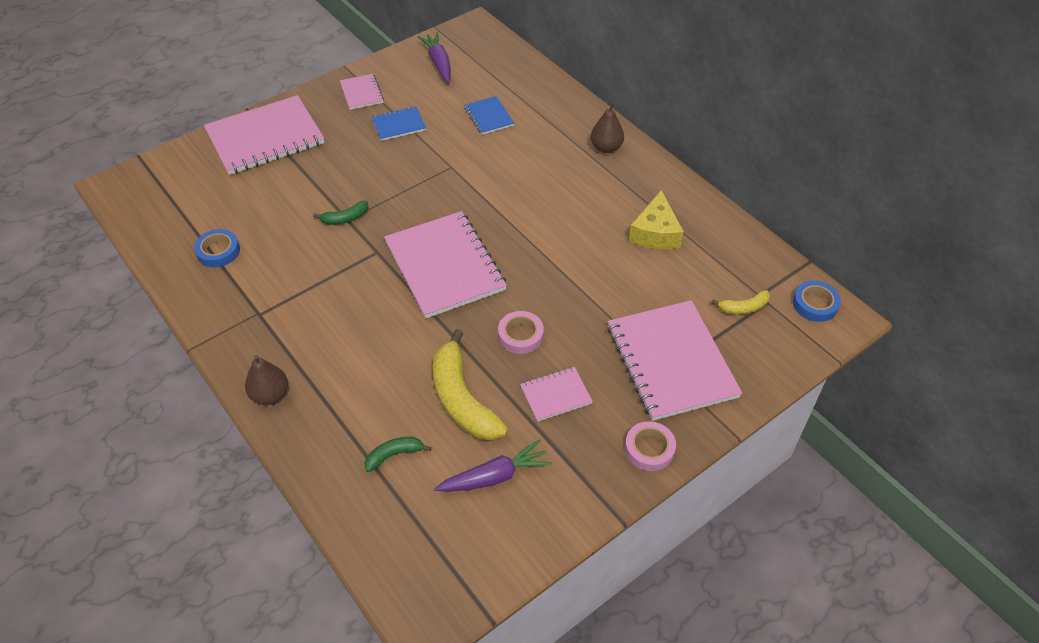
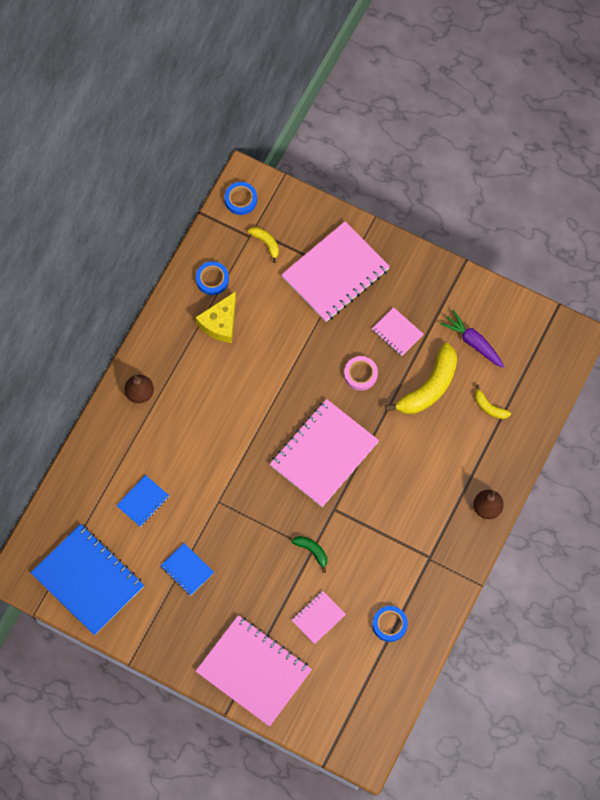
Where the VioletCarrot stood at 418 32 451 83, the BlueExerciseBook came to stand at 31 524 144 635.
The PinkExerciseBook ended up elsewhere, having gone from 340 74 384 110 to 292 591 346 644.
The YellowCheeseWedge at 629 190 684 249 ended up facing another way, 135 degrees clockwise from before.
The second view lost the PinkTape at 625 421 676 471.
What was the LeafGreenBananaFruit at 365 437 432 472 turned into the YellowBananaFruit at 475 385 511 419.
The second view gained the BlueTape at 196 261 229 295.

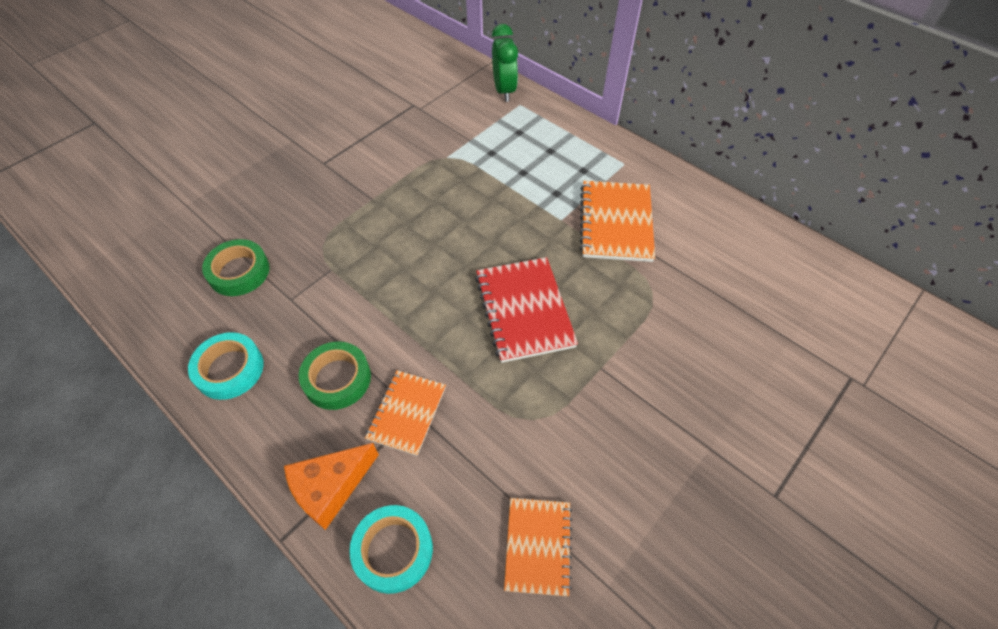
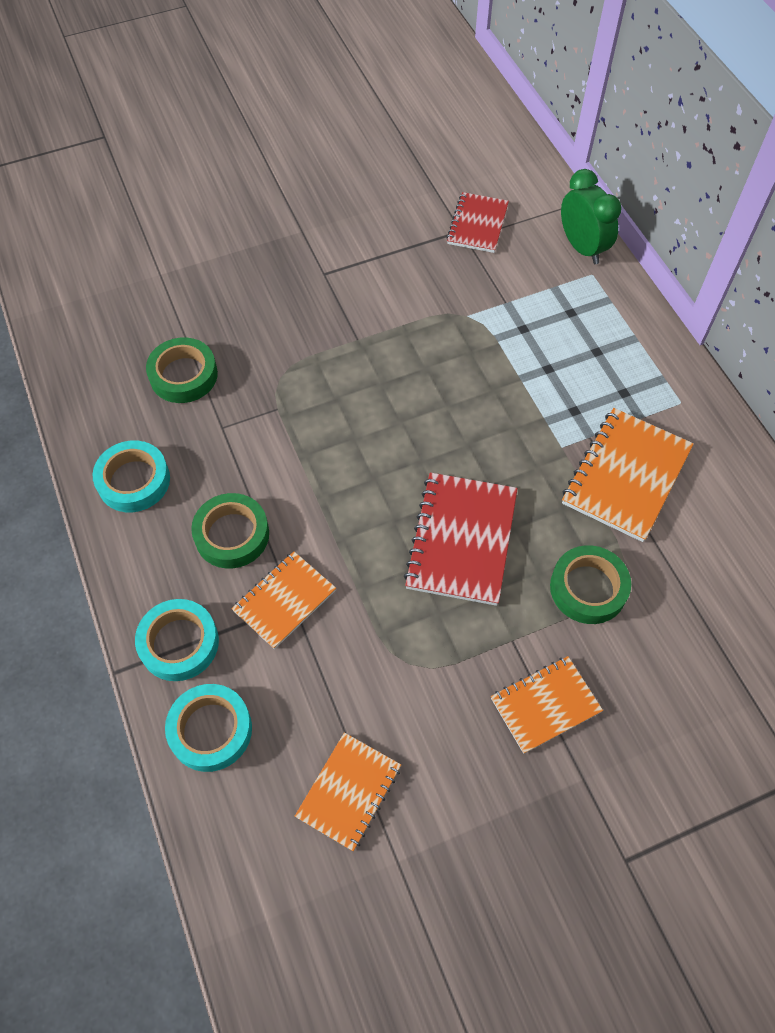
The LeafGreenAlarmClock at 492 24 518 102 ended up facing another way, 45 degrees counterclockwise from before.
Where the OrangeColouredCheeseWedge stood at 284 443 379 530, the AquaTape came to stand at 135 599 219 681.
The second view gained the RedExerciseBook at 446 192 509 253.
The second view gained the LeafGreenTape at 550 545 631 624.
The second view gained the OrangeColouredExerciseBook at 491 656 603 754.

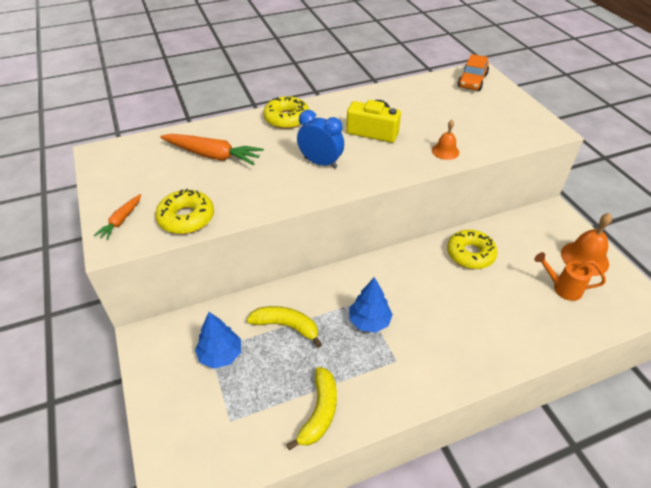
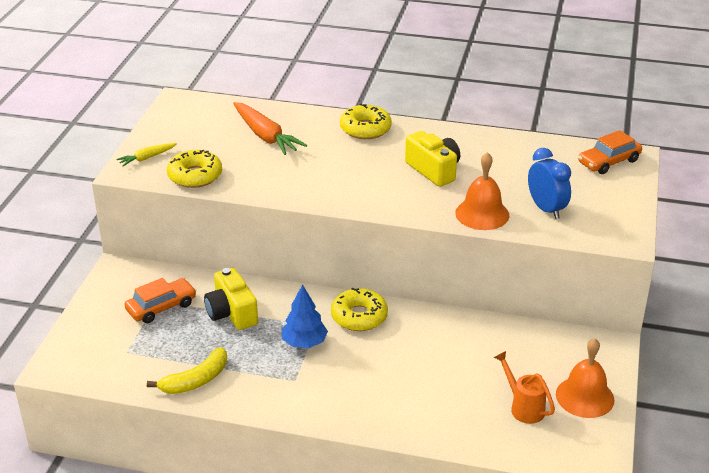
The BlueAlarmClock ended up elsewhere, having gone from 297 110 344 168 to 528 148 571 219.
The size of the OrangeColouredHandBell at 432 120 459 160 changed by a factor of 1.70.
What was the OrangeColouredCarrot at 94 194 141 240 turned into the YellowCarrot at 116 143 177 166.
The YellowDoughnut ended up elsewhere, having gone from 447 230 497 269 to 331 288 388 331.
Where the YellowBananaFruit stood at 247 306 322 348, the YellowPhotoCamera came to stand at 204 268 258 330.
Where the BlueToyTree stood at 195 312 241 369, the OrangeColouredCar came to stand at 124 278 196 323.

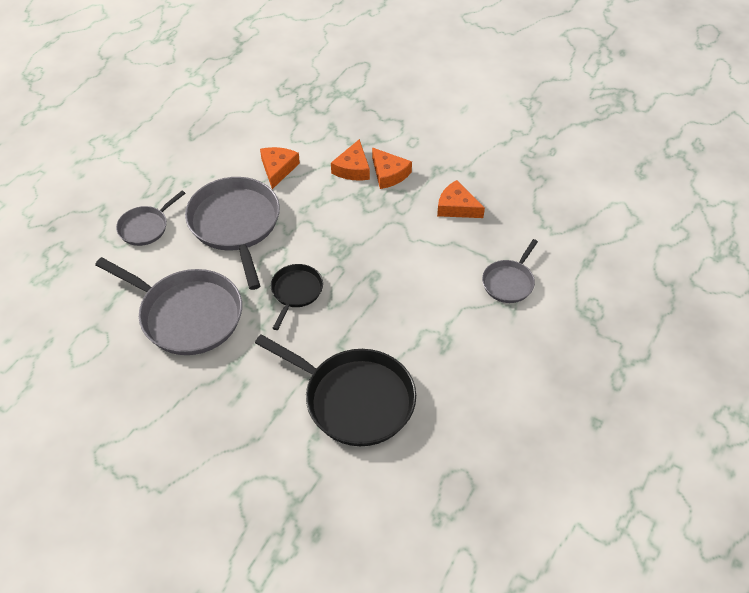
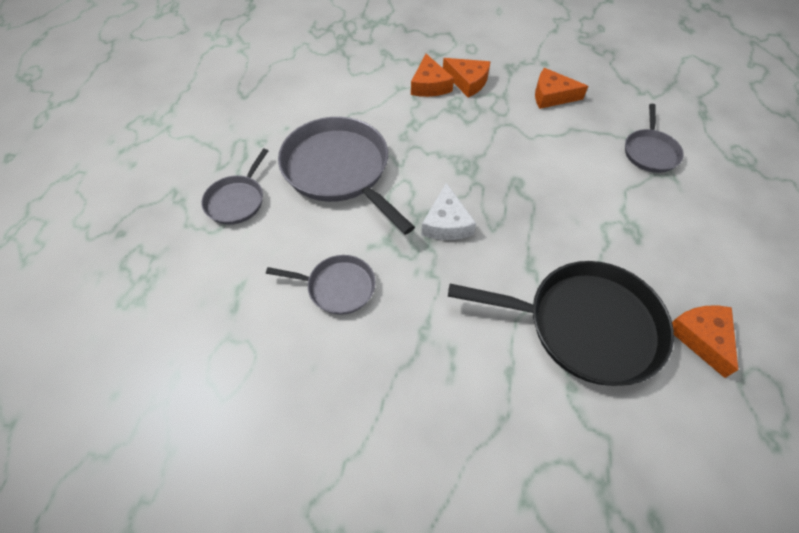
The OrangeColouredCheeseWedge ended up elsewhere, having gone from 260 147 300 189 to 672 306 738 378.
The size of the AshGreyFryingPan at 95 257 242 355 changed by a factor of 0.53.
Where the JetBlackFryingPan stood at 271 264 323 330, the SnowWhiteCheeseWedge came to stand at 421 183 476 240.

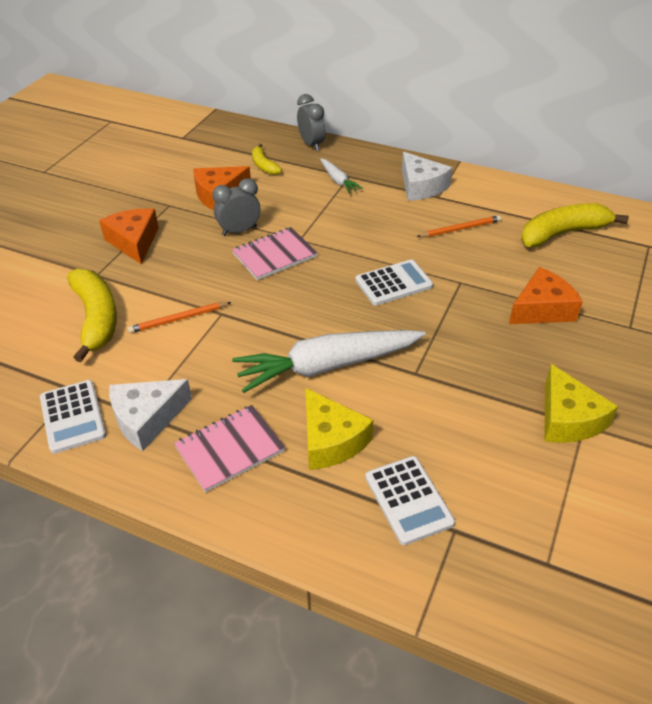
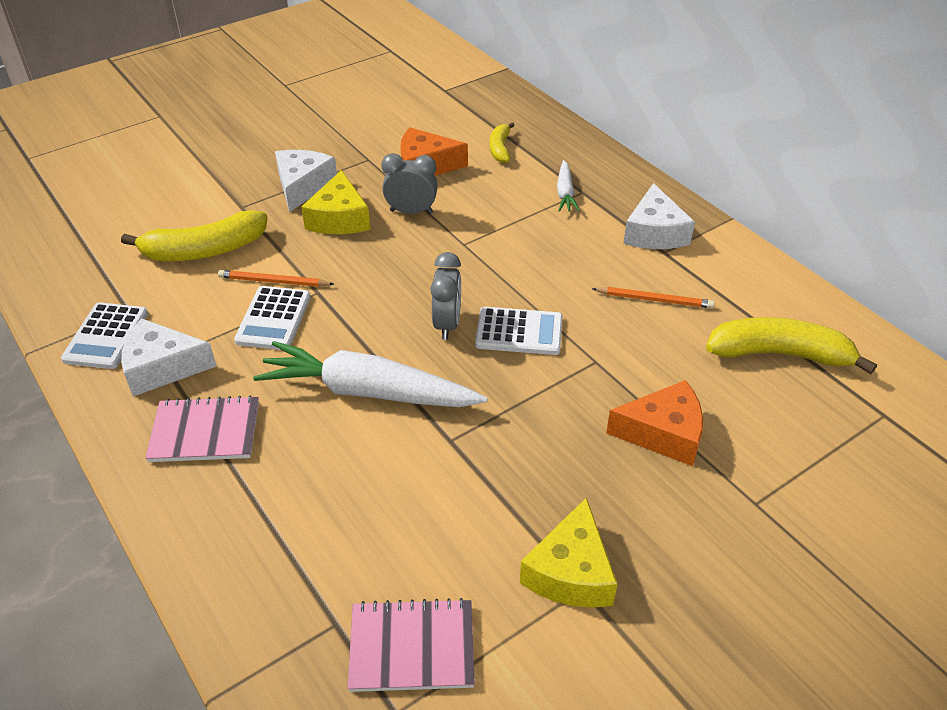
The AshGreyAlarmClock ended up elsewhere, having gone from 297 94 326 151 to 430 252 461 340.
What was the OrangeColouredCheeseWedge at 99 208 159 264 turned into the SnowWhiteCheeseWedge at 275 150 337 212.
The PinkExerciseBook ended up elsewhere, having gone from 232 227 318 280 to 348 598 475 692.
The YellowBananaFruit at 67 269 117 362 ended up facing another way, 60 degrees clockwise from before.
The YellowCheeseWedge ended up elsewhere, having gone from 305 388 373 470 to 301 170 370 234.
The SnowWhitePocketCalculator ended up elsewhere, having gone from 365 456 455 545 to 234 286 311 350.

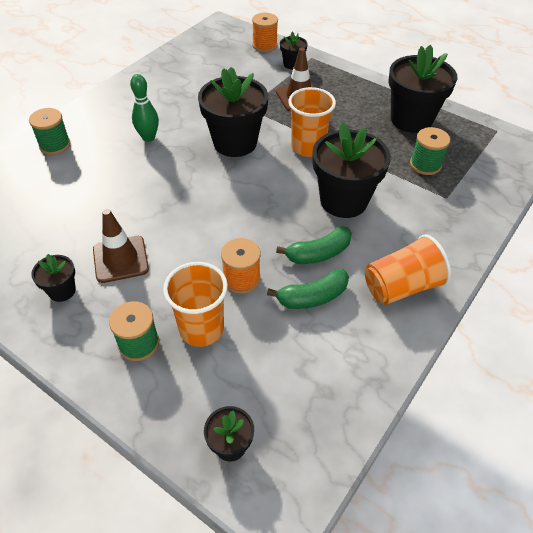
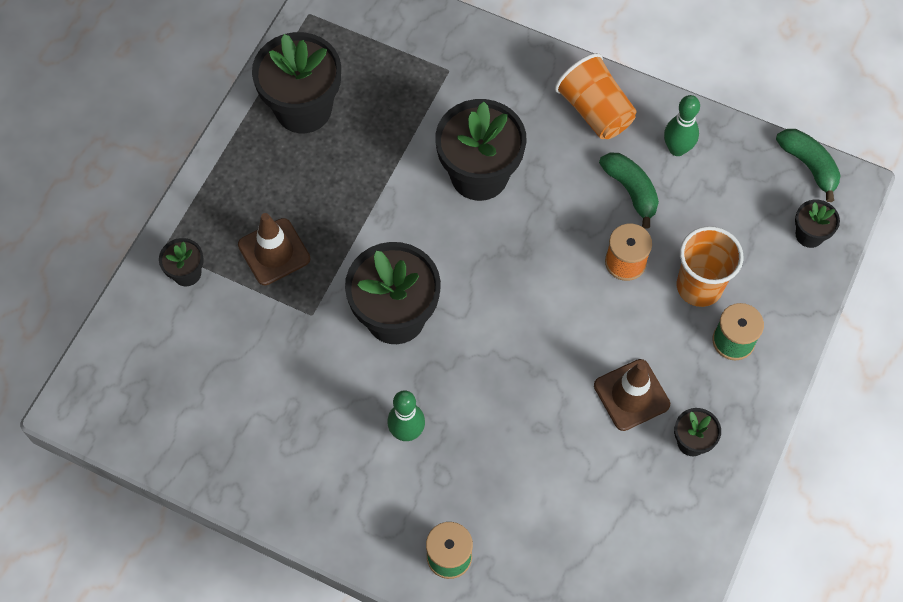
The second view lost the OrangeColouredBobbin at 252 13 278 52.
The second view lost the OrangeColouredCup at 288 87 336 157.
The second view lost the LeafGreenBobbin at 410 127 450 175.
The LeafGreenBananaFruit ended up elsewhere, having gone from 276 226 352 264 to 776 129 841 202.
The second view gained the LeafGreenTenpin at 664 95 700 156.

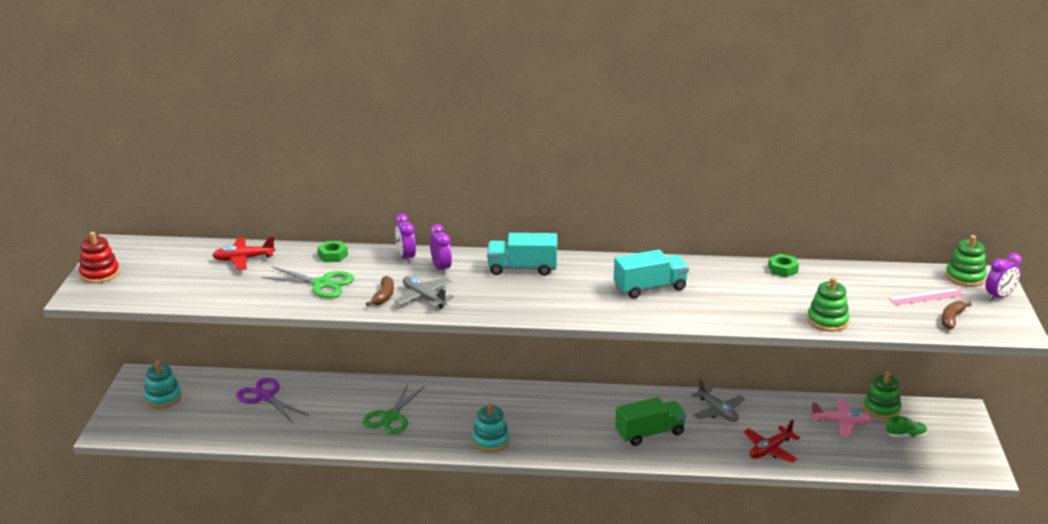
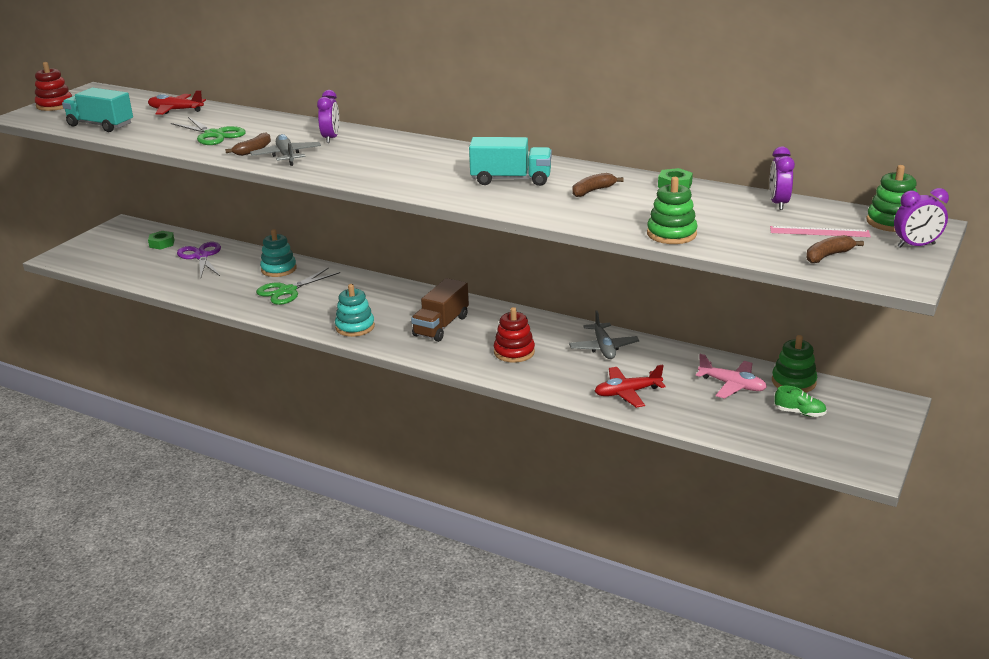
The VioletAlarmClock ended up elsewhere, having gone from 395 214 416 264 to 769 147 795 210.
The AquaLorry ended up elsewhere, having gone from 487 233 557 276 to 62 88 133 132.
The LeafGreenHexagonNut ended up elsewhere, having gone from 317 241 348 262 to 148 231 175 250.
The AquaStackingRings ended up elsewhere, having gone from 144 361 182 408 to 260 229 297 277.
Where the LeafGreenLorry stood at 615 397 687 446, the RedStackingRings came to stand at 494 307 535 363.
The second view gained the BrownBananaFruit at 572 173 624 197.
The second view gained the BrownLorry at 411 278 469 342.

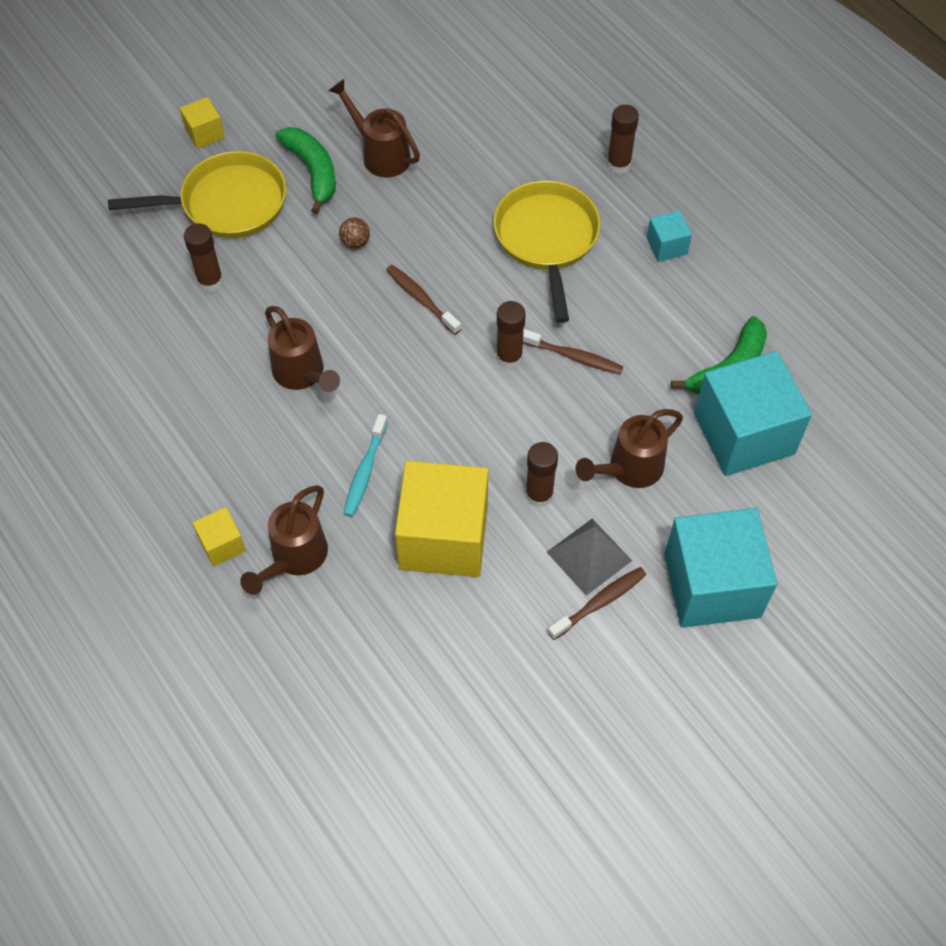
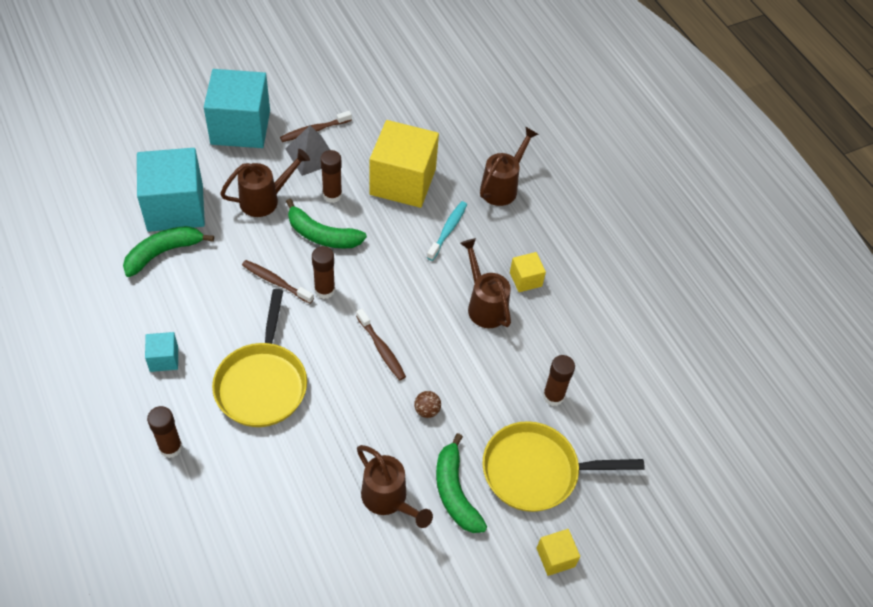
The YellowBlock ended up elsewhere, having gone from 193 507 246 567 to 510 252 546 292.
The second view gained the LeafGreenBananaFruit at 286 199 367 248.

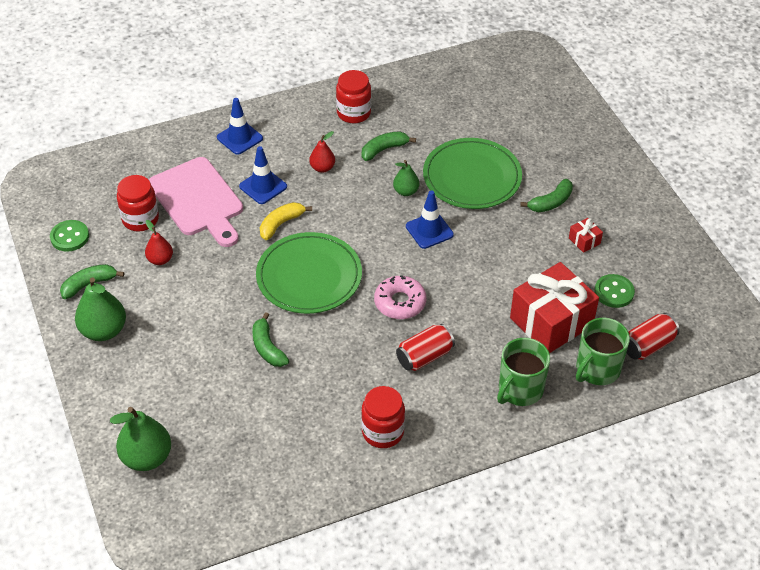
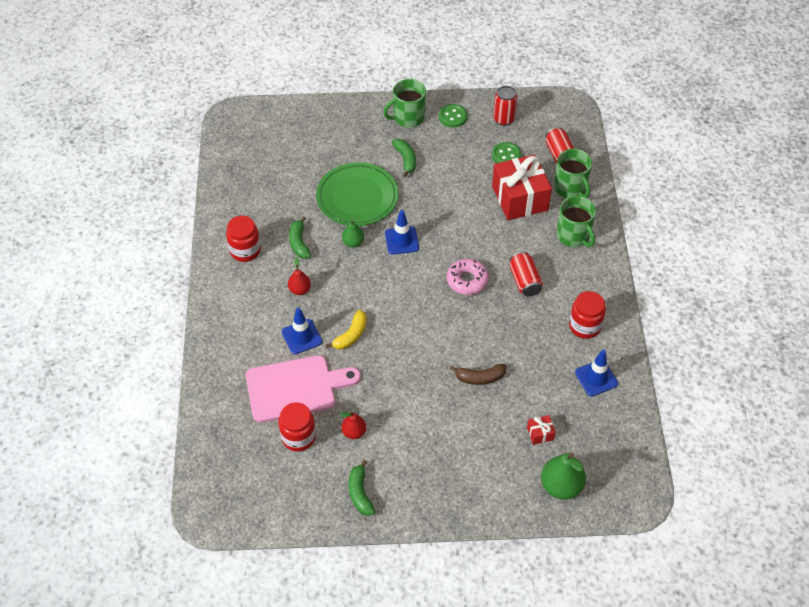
The BlueRoadCone ended up elsewhere, having gone from 217 98 263 155 to 575 350 618 396.
The YellowBananaFruit at 260 202 312 240 ended up facing another way, 120 degrees counterclockwise from before.
The RedPresent ended up elsewhere, having gone from 569 218 603 253 to 527 415 556 445.
The LeafGreenSewingButton ended up elsewhere, having gone from 50 220 89 252 to 439 104 467 127.
The second view lost the LeafGreenDinnerPlate at 256 232 362 314.
The second view lost the LeafGreenPear at 75 277 126 341.
What was the LeafGreenBananaFruit at 252 312 289 367 turned into the BrownBananaFruit at 450 364 506 385.
The second view gained the LeafGreenCoffeeMug at 383 79 426 127.
The second view gained the RedSodaCan at 493 86 517 126.

